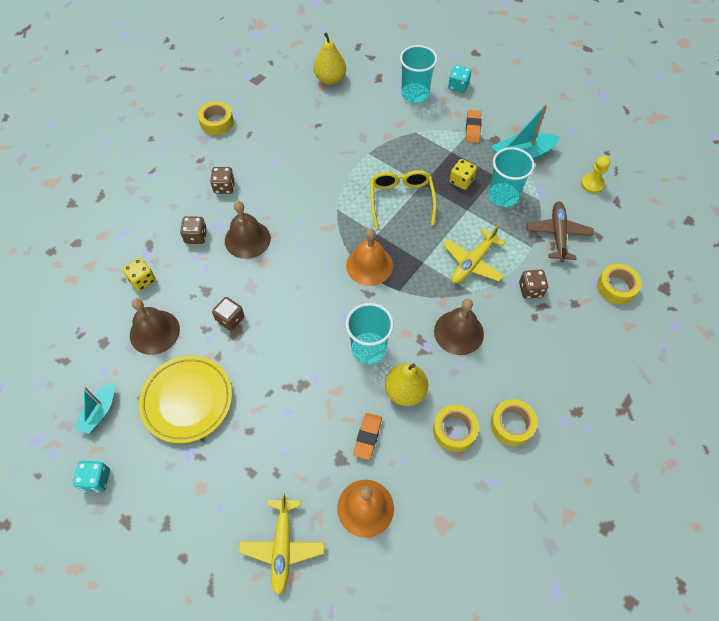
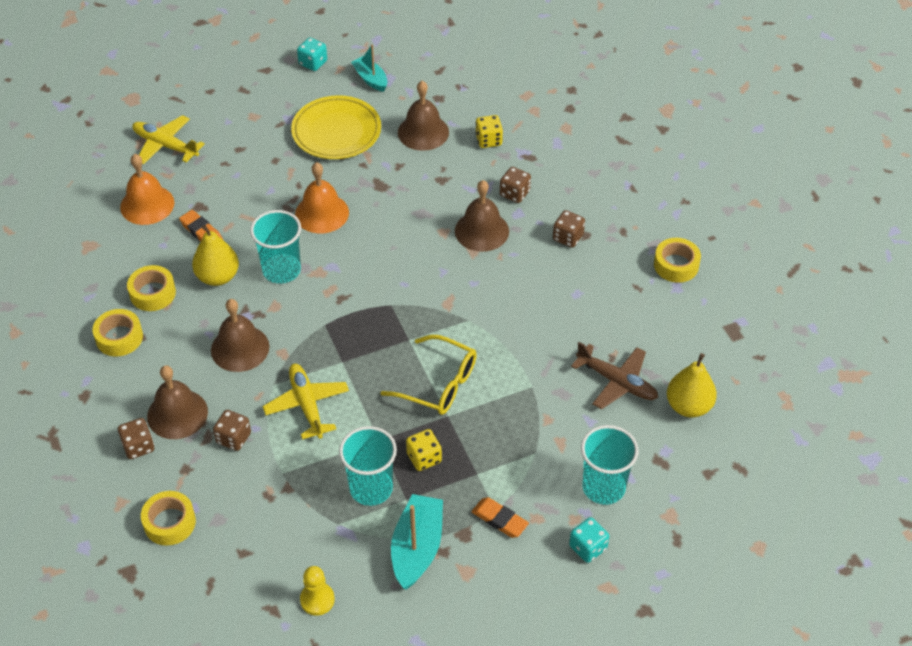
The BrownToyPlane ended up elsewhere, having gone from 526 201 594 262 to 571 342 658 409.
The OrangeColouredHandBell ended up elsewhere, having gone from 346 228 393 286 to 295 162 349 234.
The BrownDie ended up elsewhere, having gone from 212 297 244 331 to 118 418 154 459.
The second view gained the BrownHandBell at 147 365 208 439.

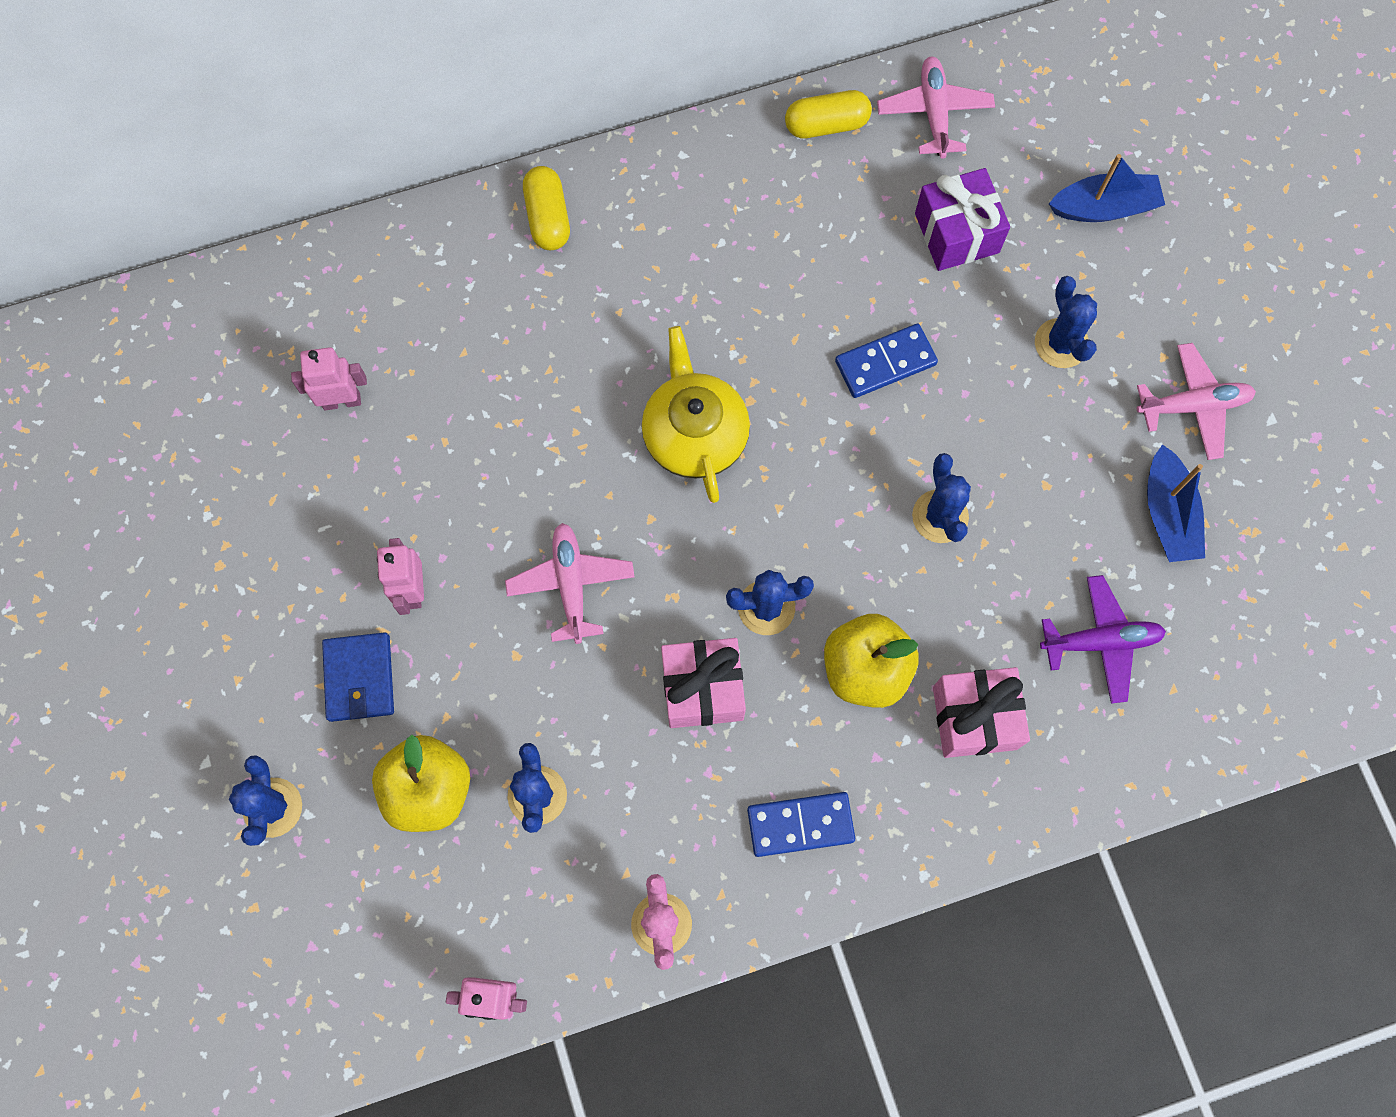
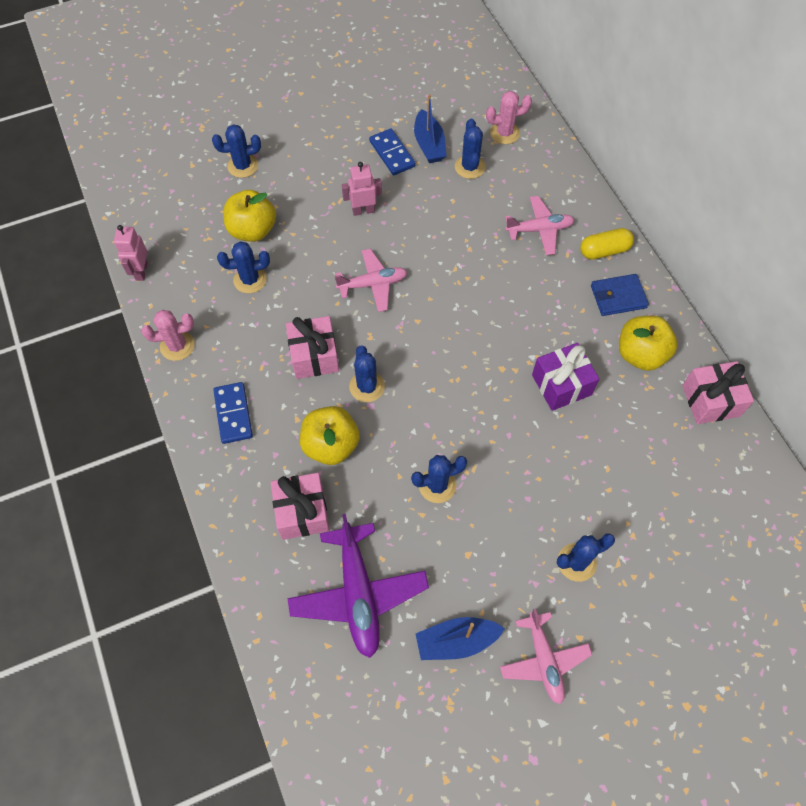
The PinkToyPlane ended up elsewhere, having gone from 877 57 995 159 to 505 196 574 255.
Where the YellowPillShape stood at 785 90 872 138, the PinkPresent came to stand at 682 361 754 424.
The BlueBoat ended up elsewhere, having gone from 1049 154 1165 222 to 414 94 446 163.
The VioletPresent ended up elsewhere, having gone from 915 168 1010 271 to 532 343 599 411.
The BlueDominoPiece ended up elsewhere, having gone from 835 324 938 398 to 369 128 416 175.
The second view lost the YellowChinaTeapot at 642 326 750 503.
Where the PinkRobotFigure stood at 291 347 367 410, the BluePricklyPlant came to stand at 455 119 486 179.
The size of the VioletToyPlane at 1040 575 1166 704 changed by a factor of 1.55.
The BlueWallet ended up elsewhere, having gone from 322 632 394 722 to 591 274 649 316.
The second view gained the PinkPricklyPlant at 486 91 532 144.
The second view gained the YellowApple at 619 316 678 371.

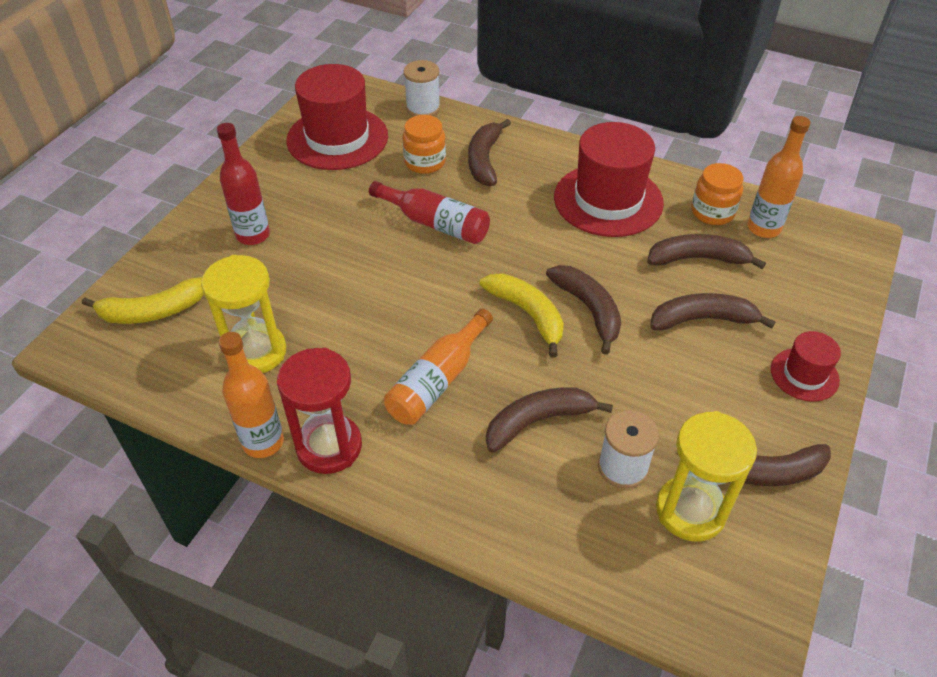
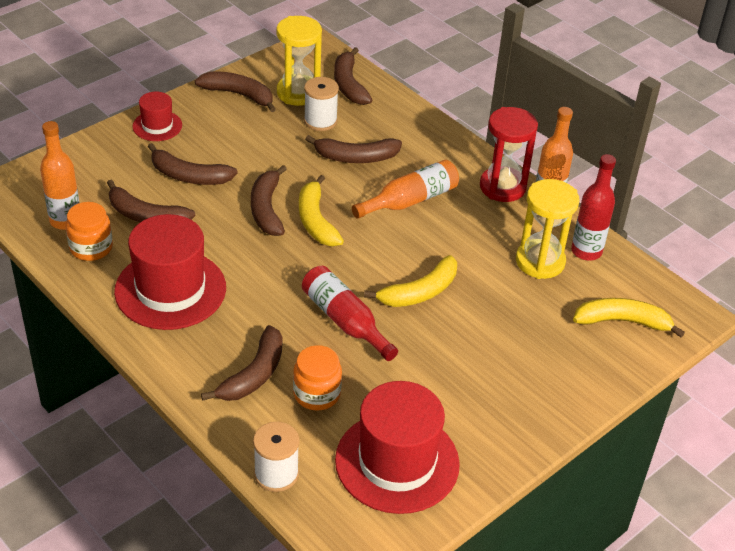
The RedFlask ended up elsewhere, having gone from 217 123 270 245 to 571 154 616 261.
The second view gained the BrownBananaFruit at 334 47 372 105.
The second view gained the YellowBananaFruit at 364 255 457 307.

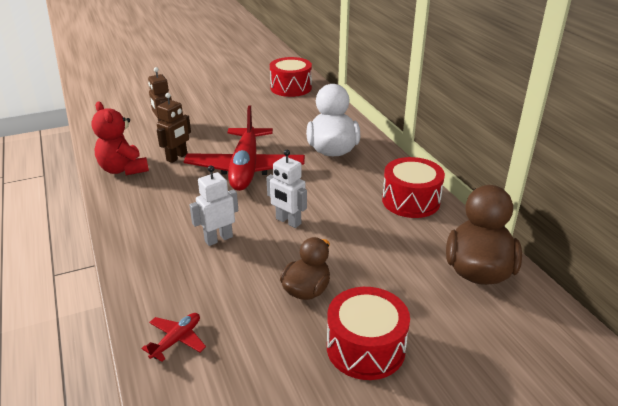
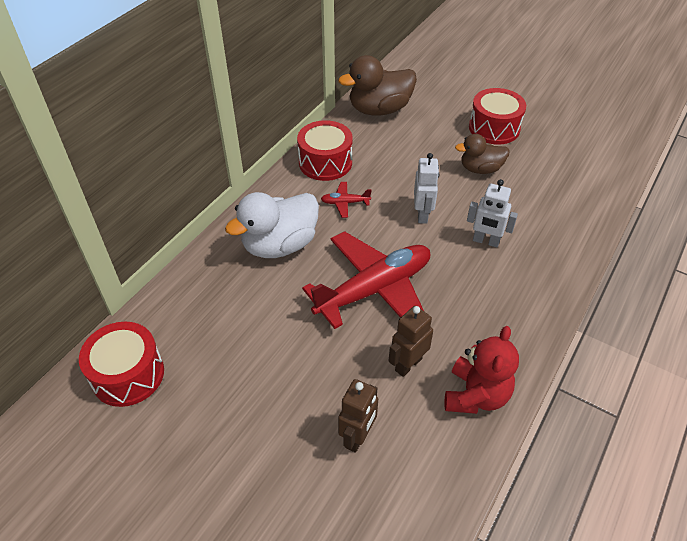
The BrownRobotFigure at 157 93 191 163 ended up facing another way, 45 degrees counterclockwise from before.
The RedToyPlane ended up elsewhere, having gone from 141 313 206 362 to 321 182 372 218.

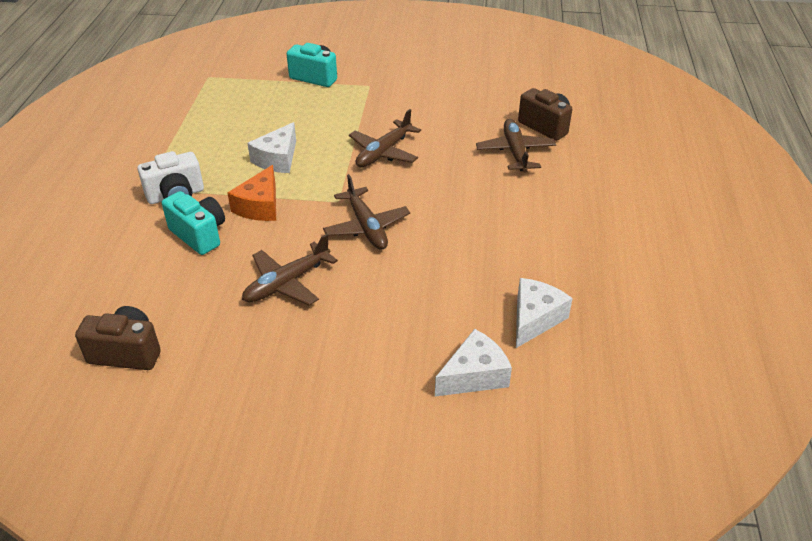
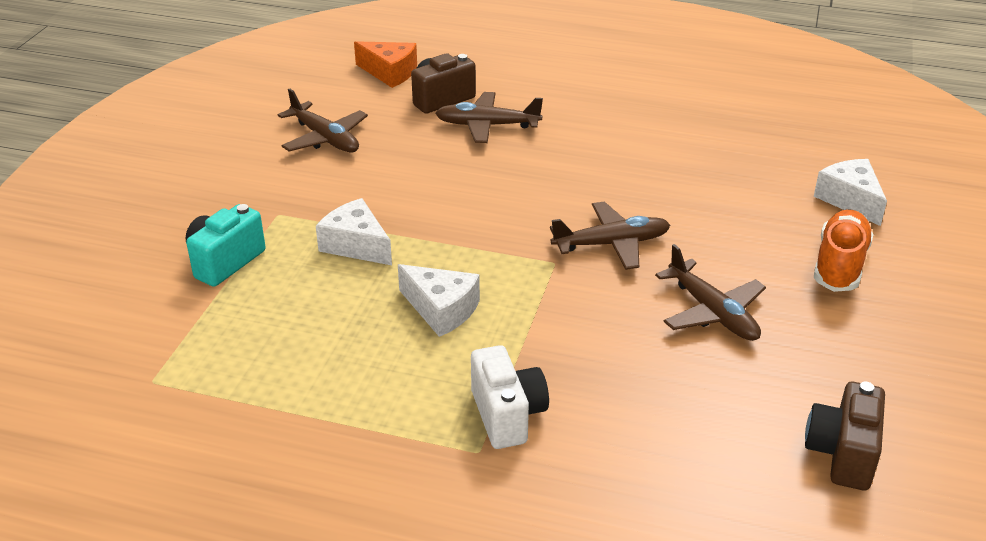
The BrownToyPlane ended up elsewhere, having gone from 349 109 421 167 to 278 88 368 153.
The OrangeColouredCheeseWedge ended up elsewhere, having gone from 227 165 276 221 to 354 41 417 88.
The second view lost the AquaPhotoCamera at 162 191 225 255.
The SnowWhiteCheeseWedge ended up elsewhere, having gone from 516 278 573 348 to 316 198 392 265.
The second view gained the OrangeColouredLaceUpShoe at 814 209 874 292.

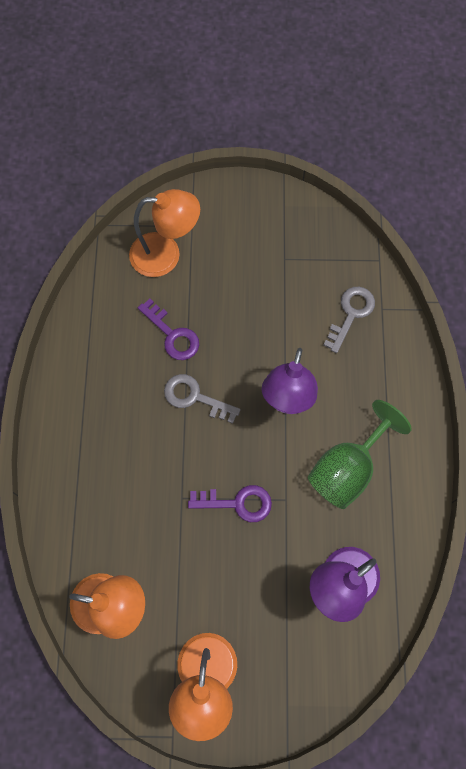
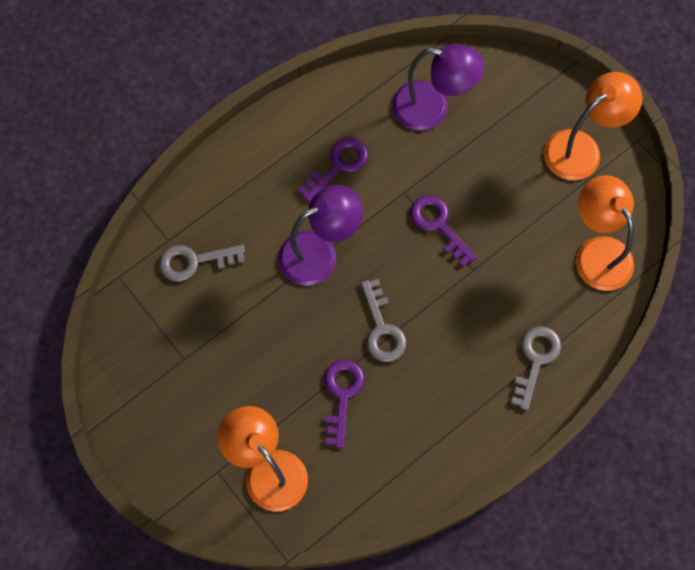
Where the LeafGreenChalice stood at 308 400 412 509, the VioletLatchkey came to stand at 298 138 368 203.
The second view gained the AshGreyLatchkey at 511 326 561 410.

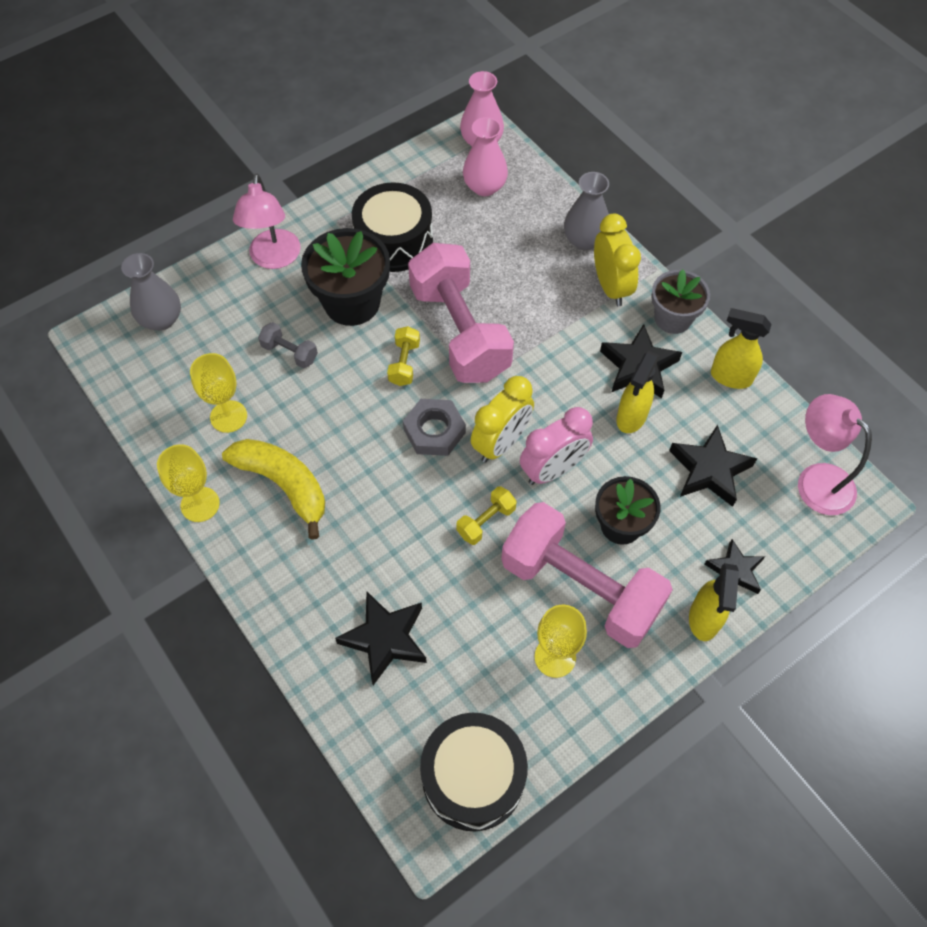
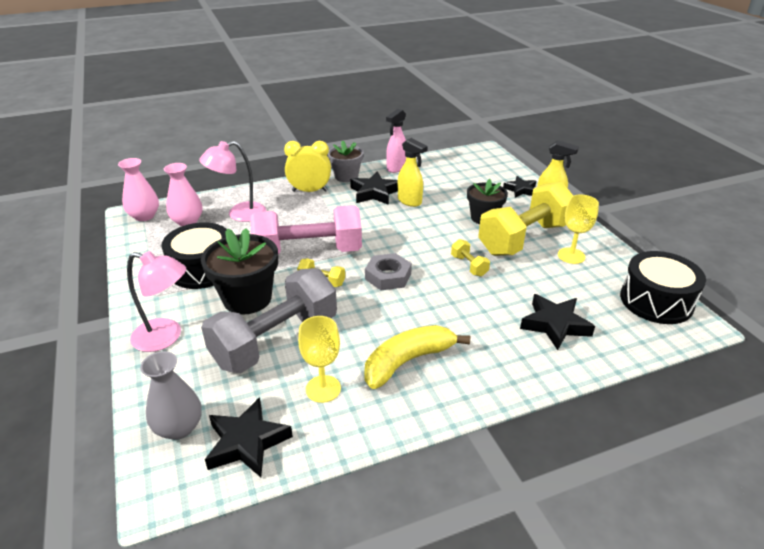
The second view lost the AshGreyVase at 564 172 609 250.
What was the YellowSprayBottle at 711 308 772 389 turned into the PinkSprayBottle at 386 109 406 173.
The size of the AshGreyHandWeight at 258 322 318 368 changed by a factor of 2.48.
The second view lost the YellowAlarmClock at 471 376 534 463.
The PinkReadingLamp ended up elsewhere, having gone from 798 394 872 515 to 199 141 266 222.
The second view lost the PinkAlarmClock at 520 407 593 485.
The JetBlackStarShape ended up elsewhere, having gone from 669 425 757 507 to 205 397 293 477.
The second view lost the YellowChalice at 157 444 220 522.
What was the PinkHandWeight at 501 502 673 648 turned into the YellowHandWeight at 478 181 573 256.

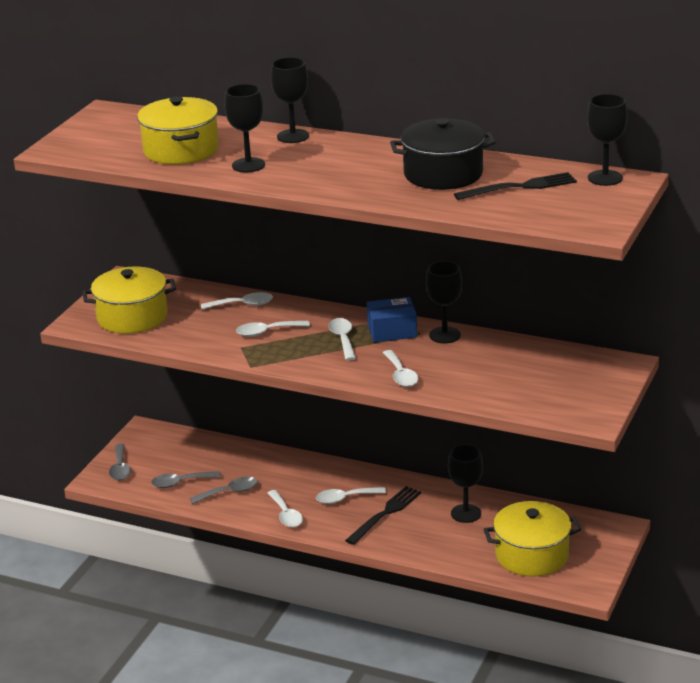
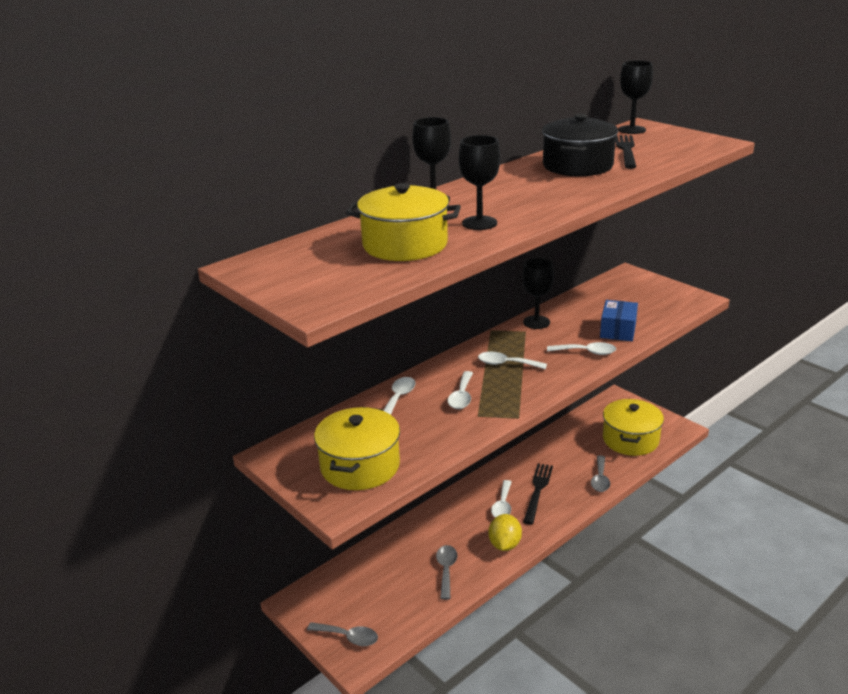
The BlueBox ended up elsewhere, having gone from 367 297 417 342 to 600 300 638 341.
The second view lost the JetBlackChalice at 448 444 483 523.
The AshGreySpoon ended up elsewhere, having gone from 151 471 221 488 to 591 455 610 492.
The JetBlackFork at 345 486 421 545 ended up facing another way, 45 degrees clockwise from before.
Where the SnowWhiteSpoon stood at 267 490 303 527, the YellowCitrusFruit came to stand at 488 514 522 551.

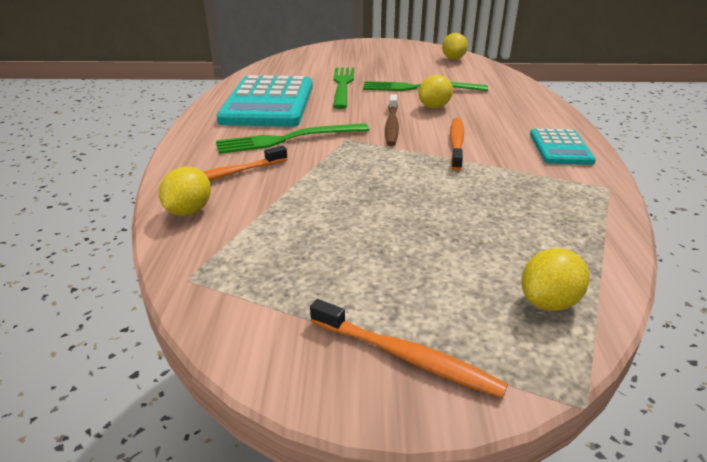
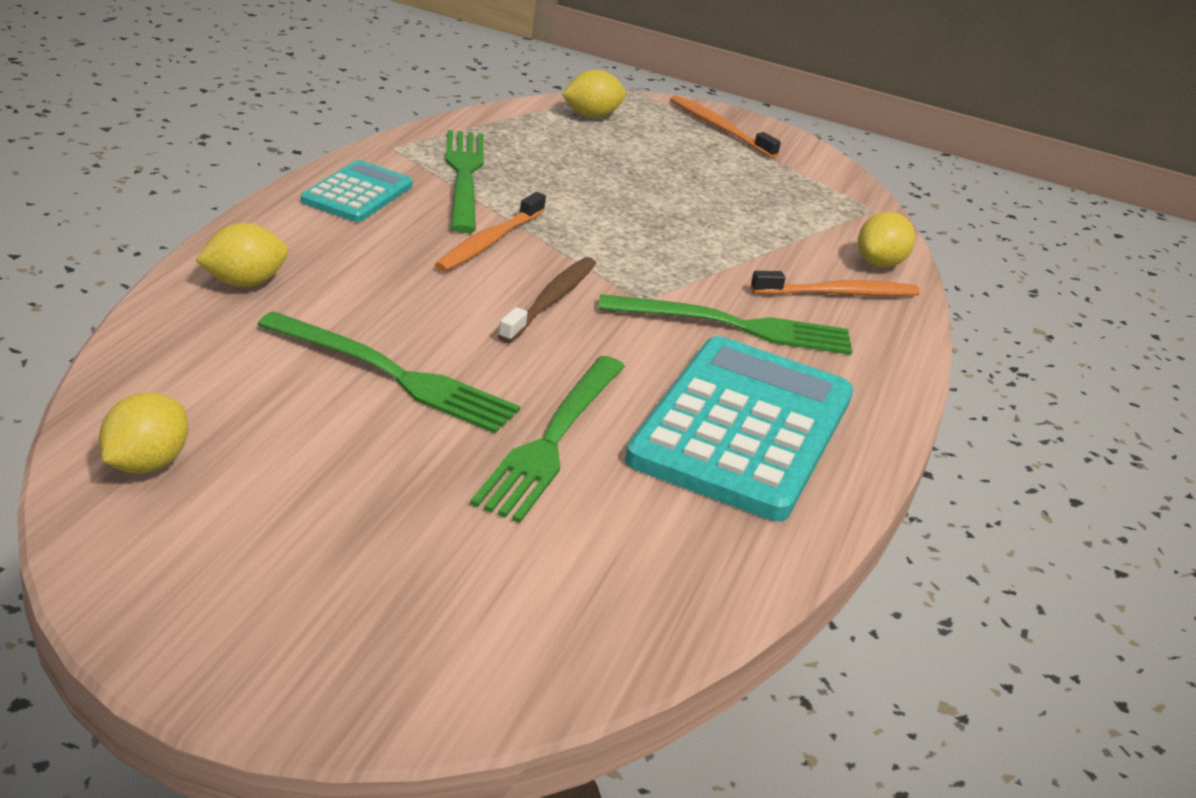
The YellowCitrusFruit ended up elsewhere, having gone from 418 75 453 108 to 196 223 288 287.
The second view gained the LeafGreenFork at 446 130 484 233.

